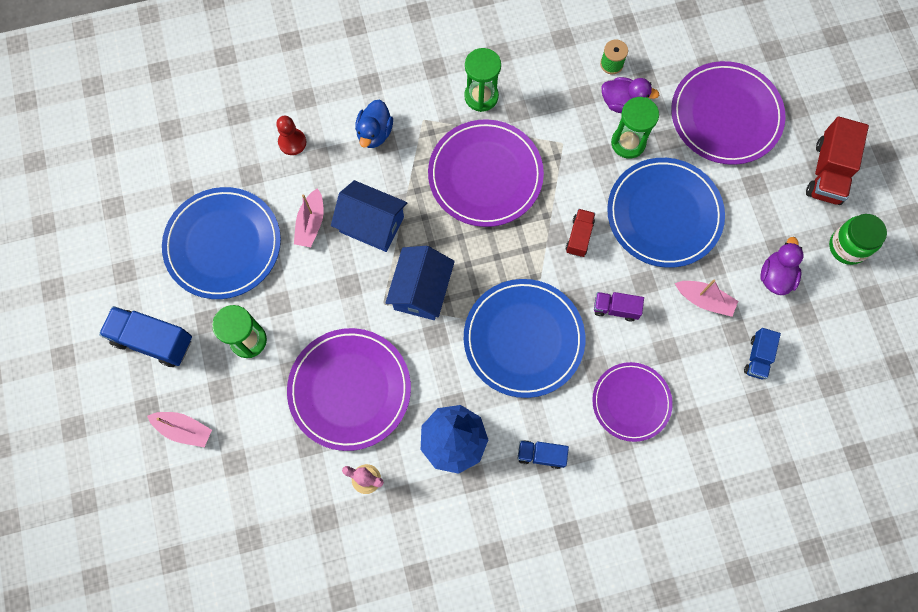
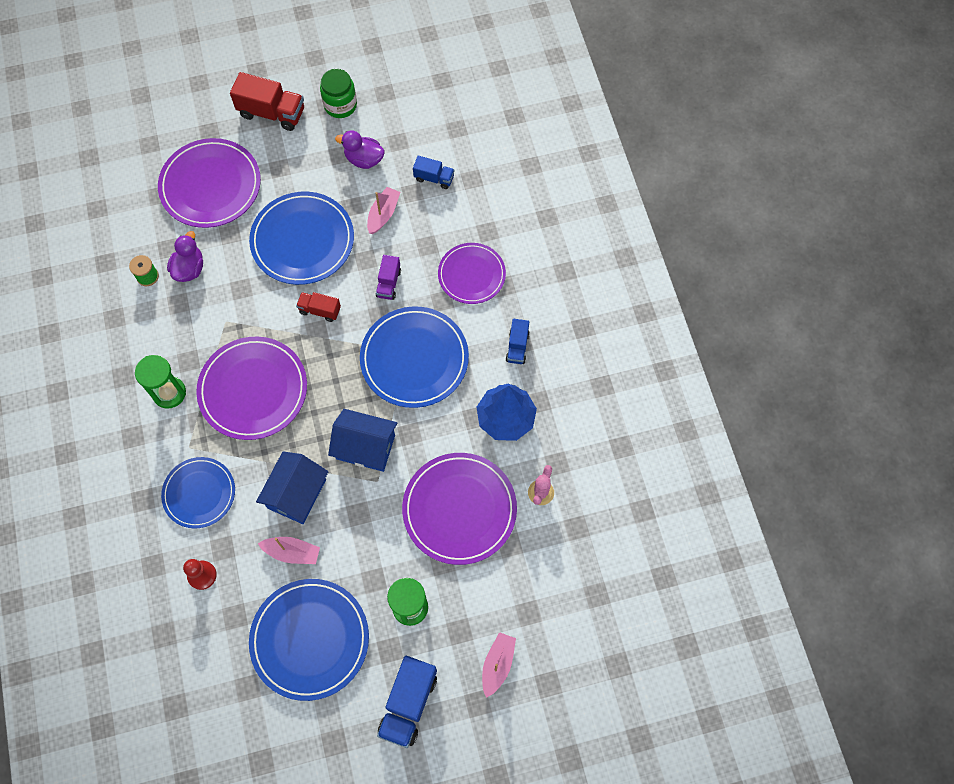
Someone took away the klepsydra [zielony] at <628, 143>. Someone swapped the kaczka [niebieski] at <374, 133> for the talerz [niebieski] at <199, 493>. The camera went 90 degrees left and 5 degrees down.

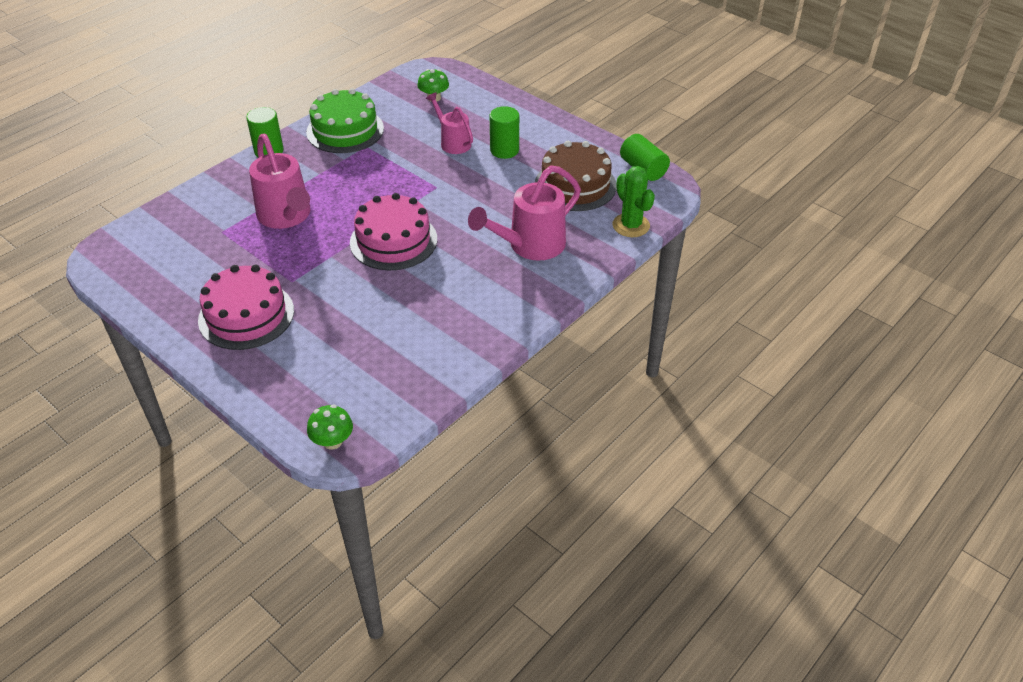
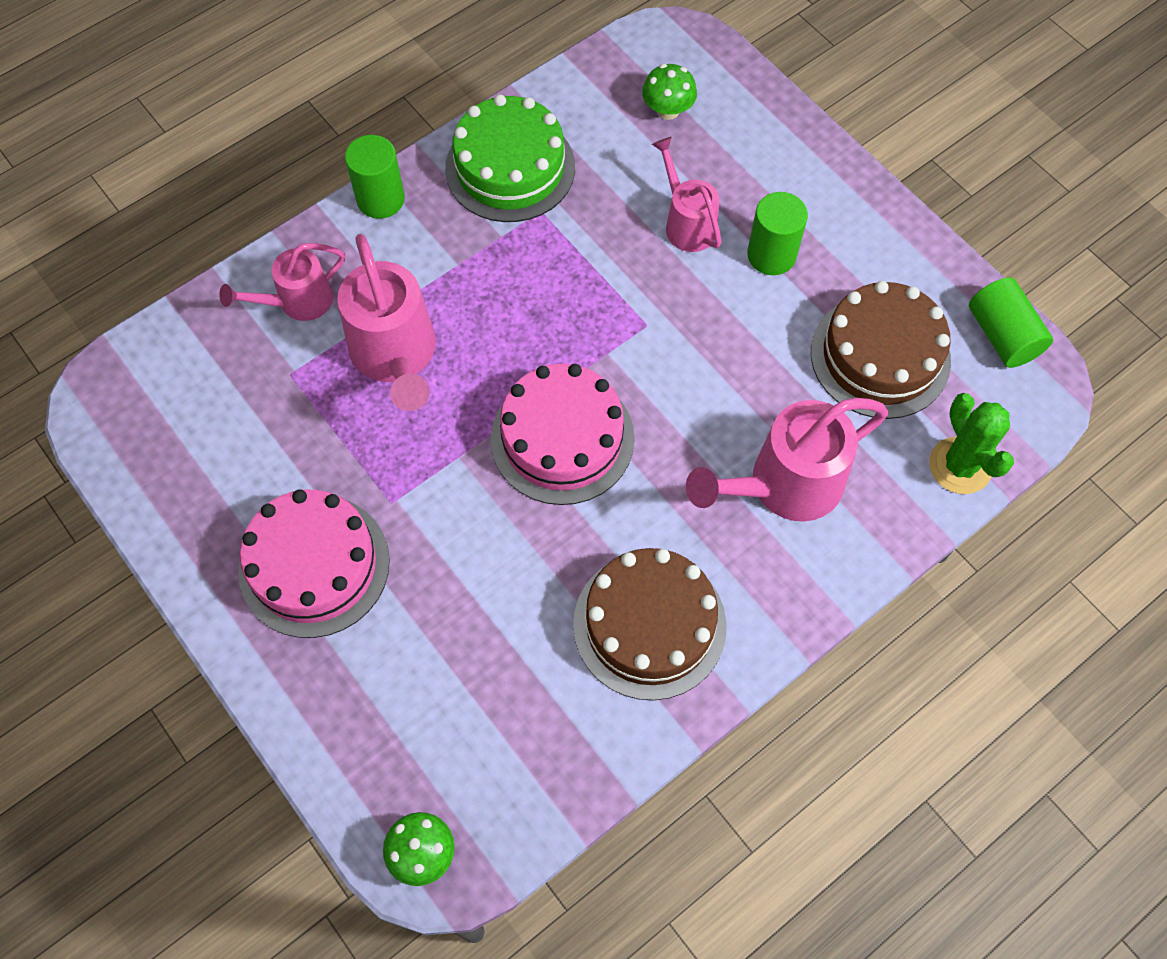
Someone put down the konewka [różowy] at <297, 302>. Someone put down the tort [brązowy] at <649, 625>. The camera went 10 degrees right and 20 degrees up.

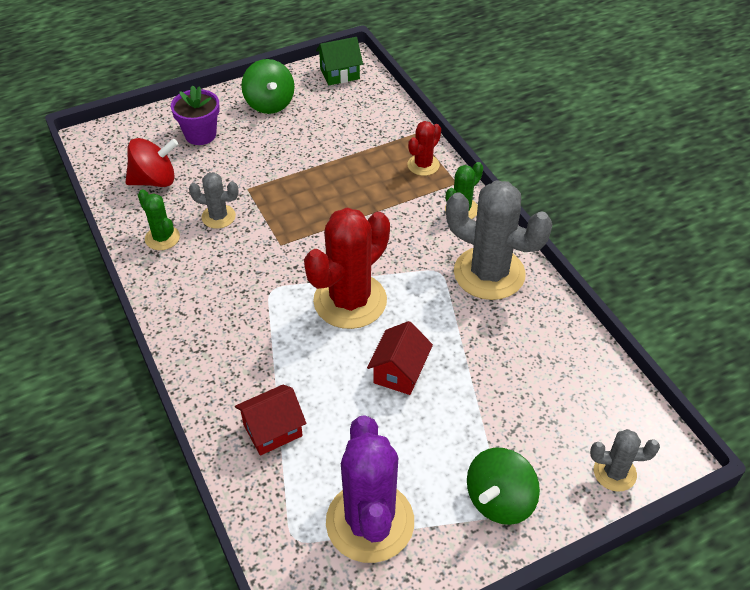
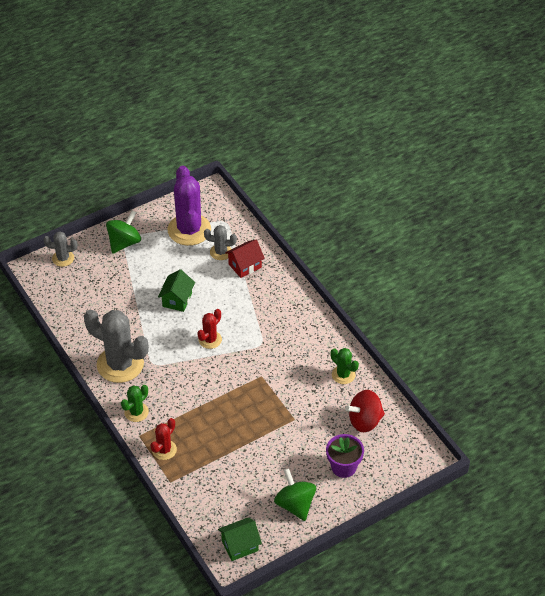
Someone carried the kaktus [szary] from <218, 217> to <221, 252>. Someone scaled the kaktus [czerwony] at <350, 301> by 0.50. Someone repainted the domek [czerwony] at <399, 372>, which became the domek [zielony] at <177, 300>. The camera went 175 degrees right and 0 degrees up.

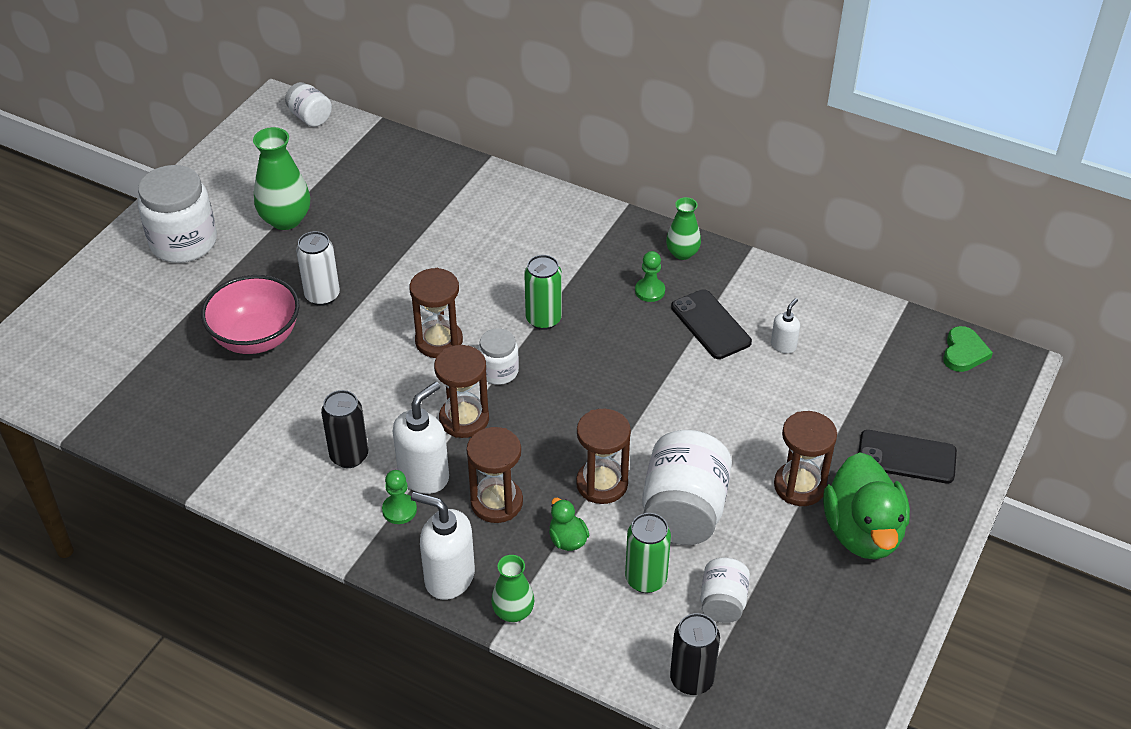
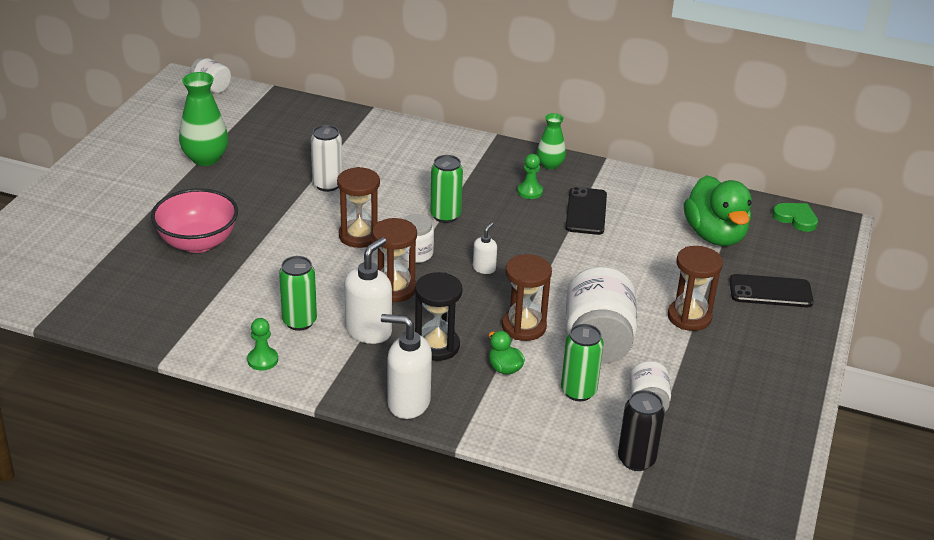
Someone took away the słoik [biały] at <183, 242>. Someone carried the puszka [biały] from <322, 296> to <327, 185>. Someone rotated the telefon [czarny] at <710, 324> by 45 degrees clockwise. Someone carried the dozownik mydła [biały] from <783, 345> to <484, 268>. Someone rotated the serce [zielony] at <964, 352> by 60 degrees counterclockwise. Someone repainted the puszka [czarny] at <349, 456>, which became the puszka [zielony] at <299, 321>. Someone repainted the klepsydra [brązowy] at <496, 502>, which became the klepsydra [czarny] at <436, 346>. Someone carried the kaczka [zielony] from <862, 532> to <715, 235>. Someone carried the pionek [zielony] from <399, 510> to <262, 360>. Someone took away the wazon [zielony] at <513, 612>. The camera went 10 degrees left and 10 degrees down.

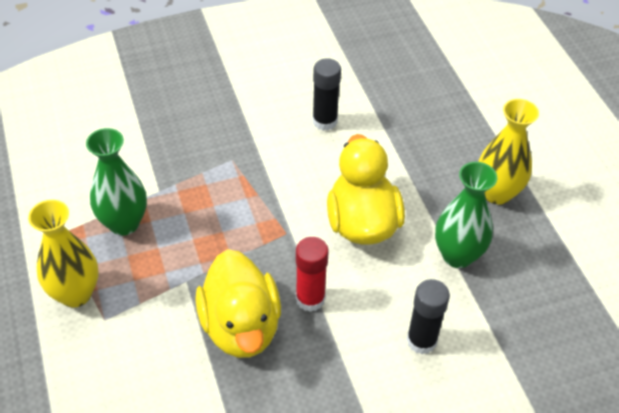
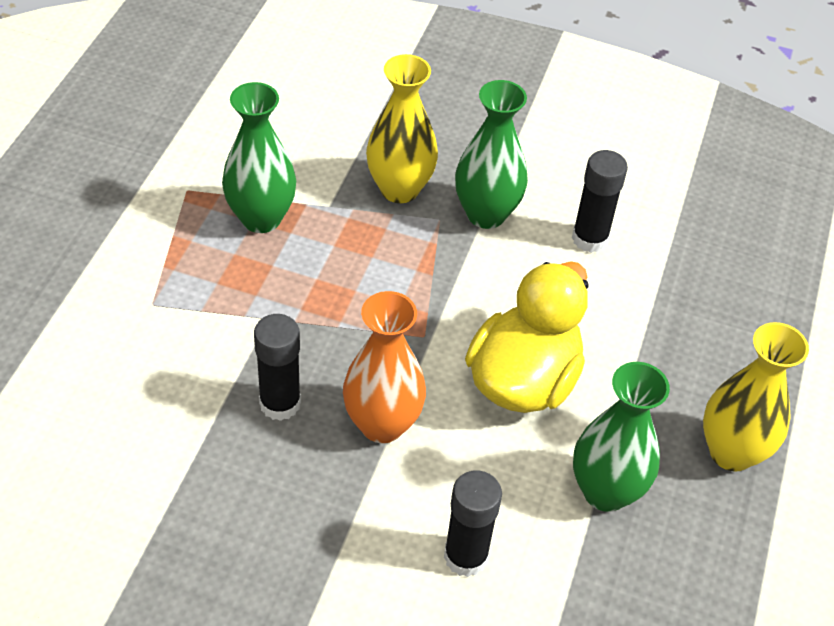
Someone carried the wazon [żółty] from <75, 294> to <399, 189>. Someone swapped the klej w sztyfcie [czerwony] at <310, 299> for the wazon [pomarańczowy] at <382, 424>. Someone swapped the kaczka [żółty] at <241, 326> for the klej w sztyfcie [czarny] at <280, 403>. Someone put down the wazon [zielony] at <486, 214>. The camera went 35 degrees right and 0 degrees up.

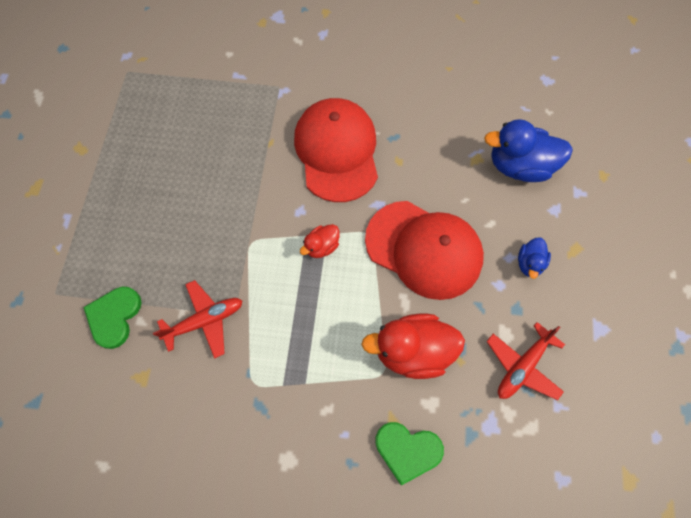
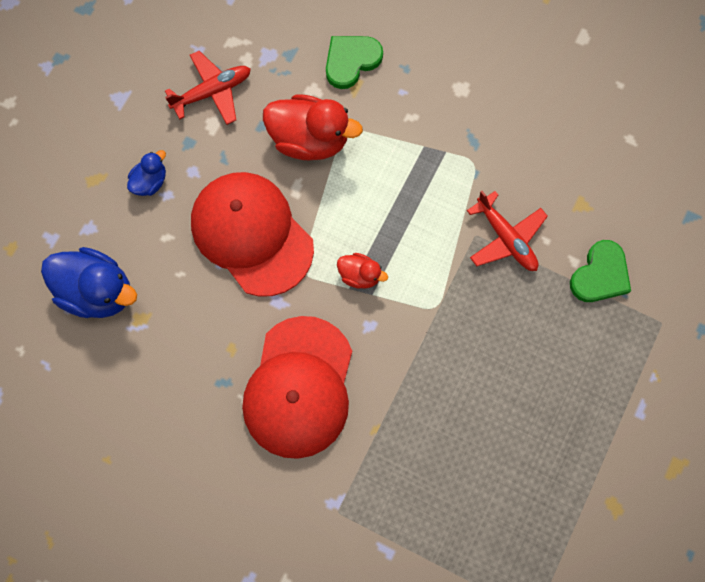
Someone rotated the kaczka [czerwony] at <321, 246> by 45 degrees clockwise. Someone rotated the samolot [czerwony] at <205, 321> by 120 degrees counterclockwise. Someone rotated the serce [zielony] at <407, 450> by 75 degrees counterclockwise. The camera went 160 degrees left and 5 degrees up.

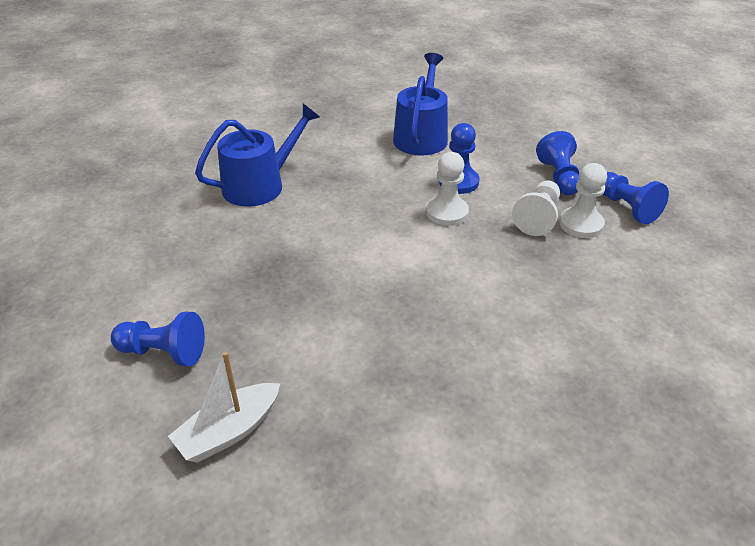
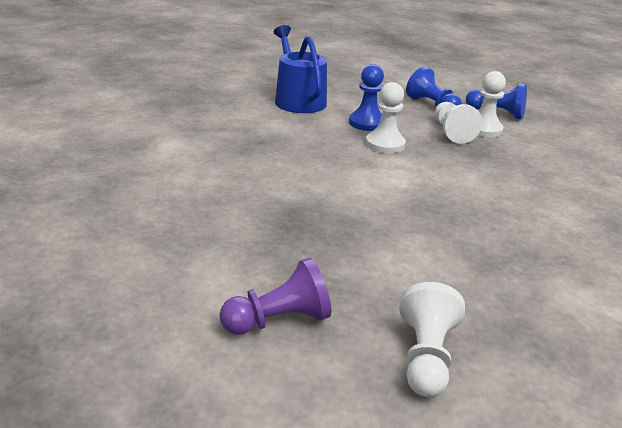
Someone took away the konewka [niebieski] at <260, 185>. Someone repainted the pionek [niebieski] at <163, 352>, which became the pionek [fioletowy] at <279, 320>. Someone swapped the łódka [biały] at <229, 431> for the pionek [biały] at <425, 357>. The camera went 35 degrees left and 10 degrees down.

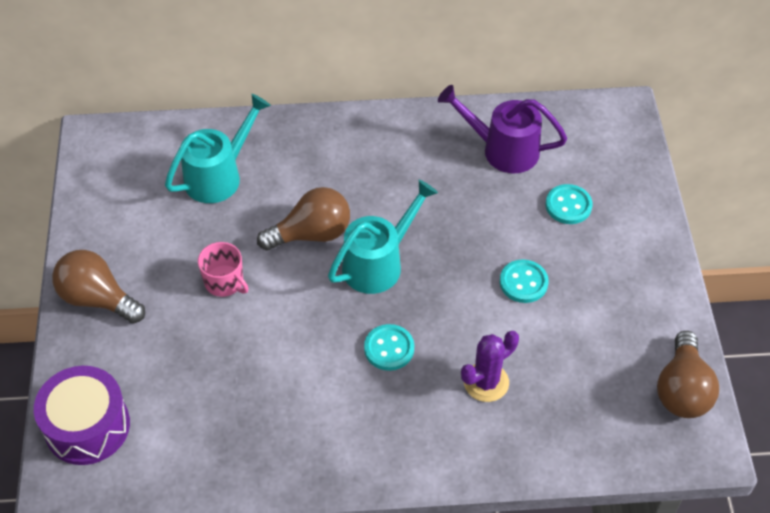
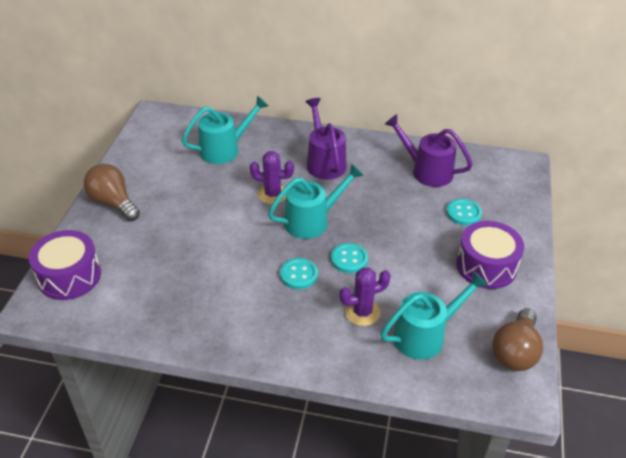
Someone swapped the żarówka [brązowy] at <311, 234> for the kaktus [fioletowy] at <272, 194>. Someone took away the kubek [różowy] at <225, 282>. Someone carried the guzik [turkusowy] from <523, 282> to <349, 259>. Someone put down the konewka [fioletowy] at <324, 162>. Someone put down the bęben [fioletowy] at <486, 266>. Someone put down the konewka [turkusowy] at <426, 335>. The camera went 15 degrees right and 10 degrees down.

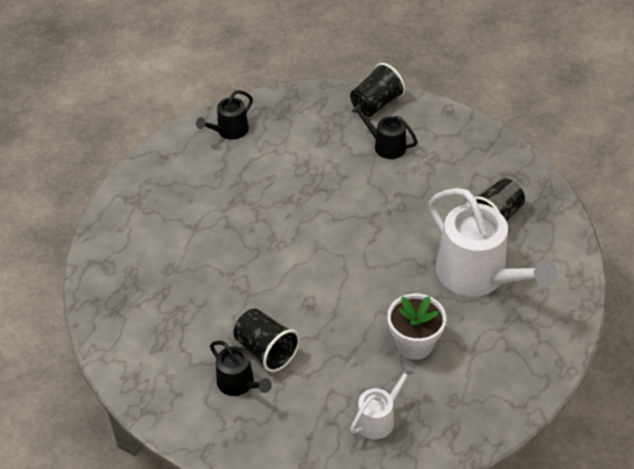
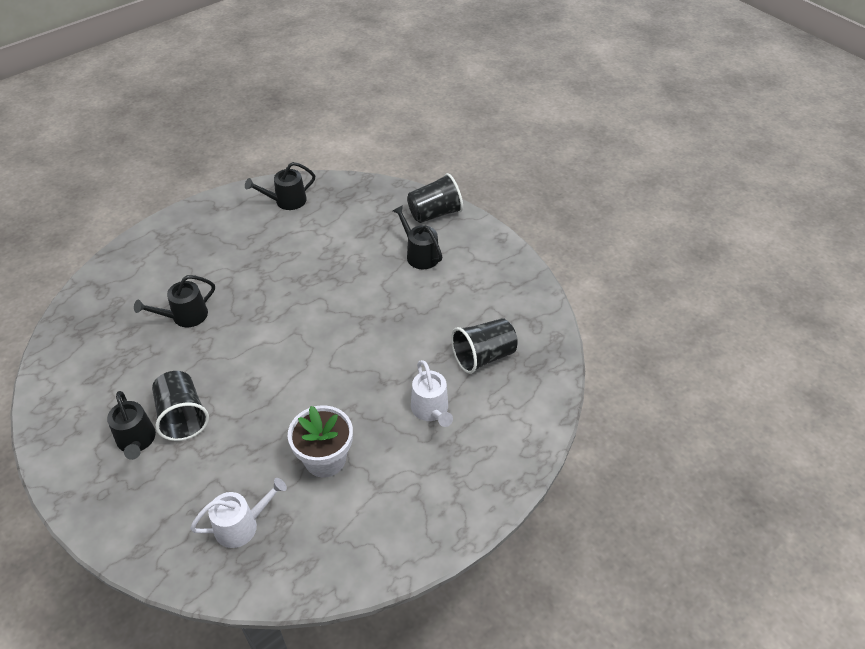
Someone scaled the konewka [biały] at <477, 275> by 0.50. Someone put down the konewka [czarny] at <185, 316>. The camera went 20 degrees right and 0 degrees up.

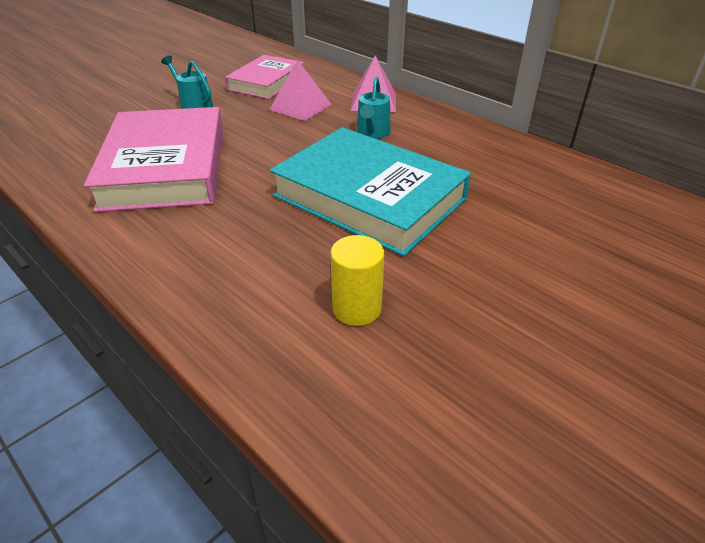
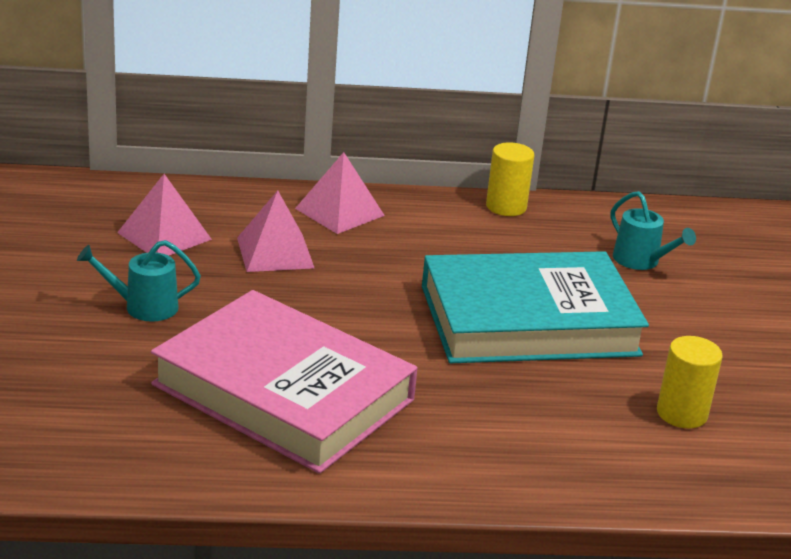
Someone swapped the książka [różowy] at <266, 82> for the piramida [różowy] at <164, 236>. Someone carried the konewka [turkusowy] from <372, 133> to <640, 261>. Someone put down the walec [żółty] at <506, 207>. The camera went 50 degrees left and 10 degrees down.

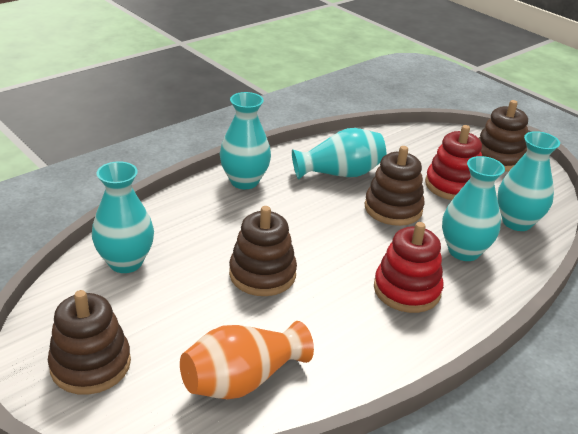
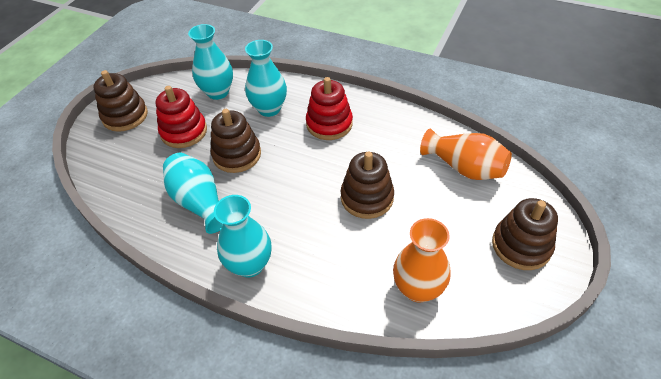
Someone repainted the wazon [turkusowy] at <125, 262>, which became the wazon [pomarańczowy] at <418, 288>. The camera went 110 degrees left and 15 degrees up.

